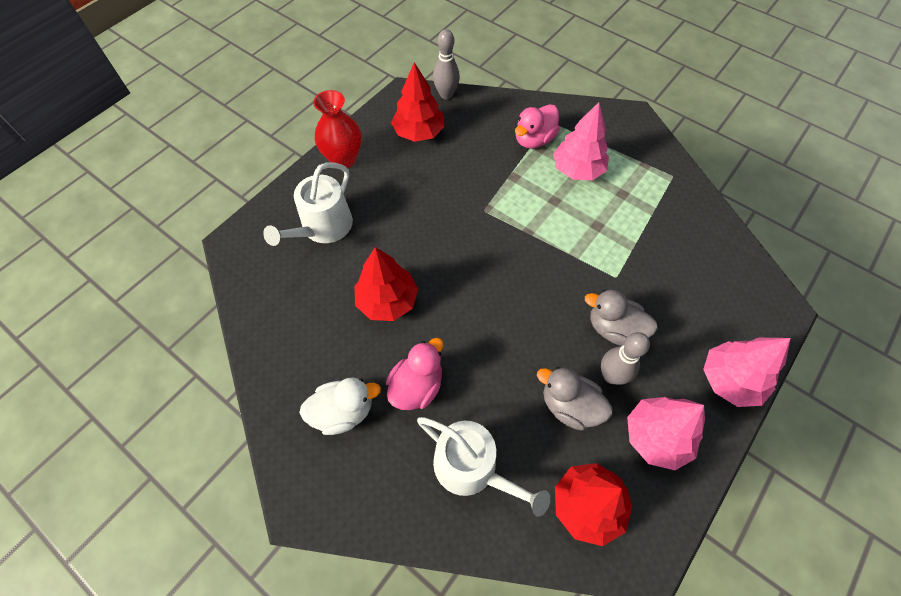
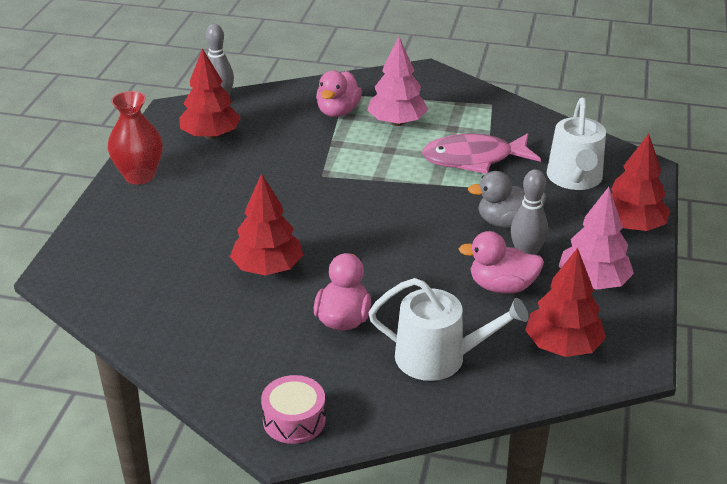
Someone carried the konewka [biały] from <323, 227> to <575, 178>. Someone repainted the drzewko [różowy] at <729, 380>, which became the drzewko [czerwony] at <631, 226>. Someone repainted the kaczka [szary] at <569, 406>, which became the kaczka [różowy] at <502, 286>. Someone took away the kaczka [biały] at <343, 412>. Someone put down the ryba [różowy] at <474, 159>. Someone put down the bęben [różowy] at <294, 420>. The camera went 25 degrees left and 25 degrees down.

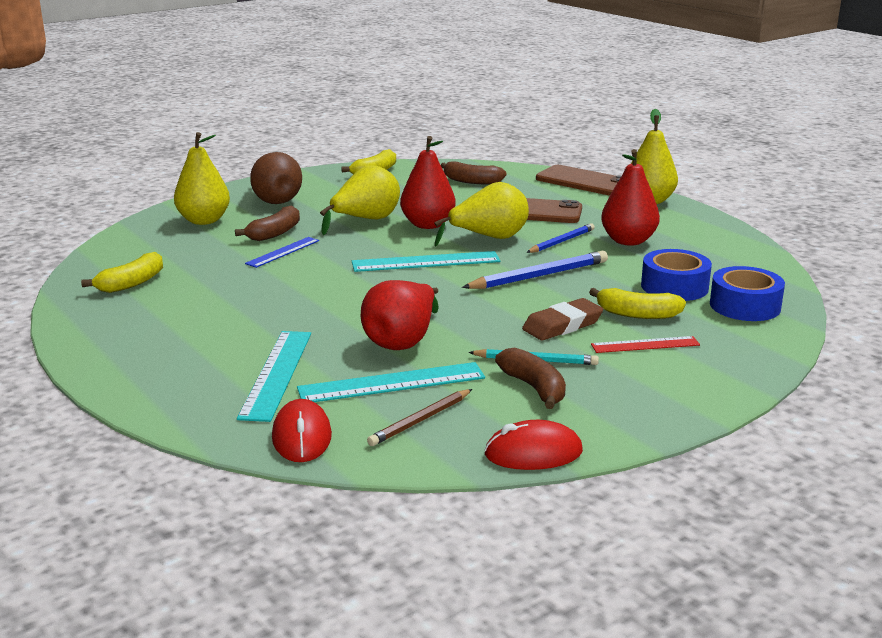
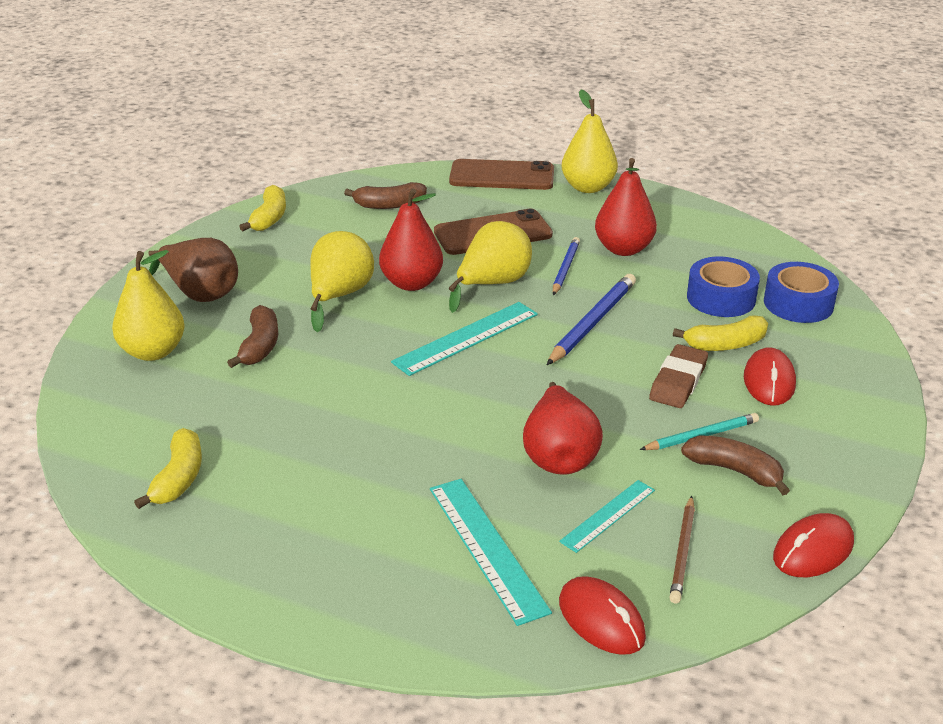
Someone took away the linijka [niebieski] at <283, 252>. Someone swapped the linijka [czerwony] at <645, 345> for the myszka [czerwony] at <769, 381>. Someone scaled the linijka [turkusowy] at <391, 383> by 0.62. The camera went 30 degrees left and 10 degrees up.

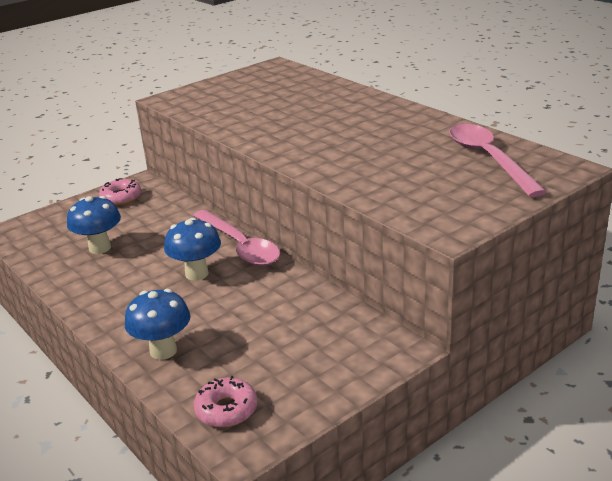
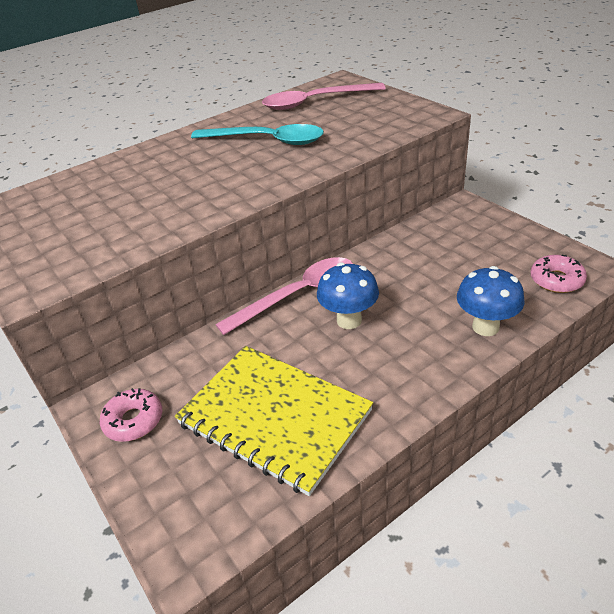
Someone swapped the grzyb [niebieski] at <100, 248> for the zeszyt [żółty] at <274, 417>. Someone put down the łyżka [turkusowy] at <267, 141>. The camera went 85 degrees left and 10 degrees up.

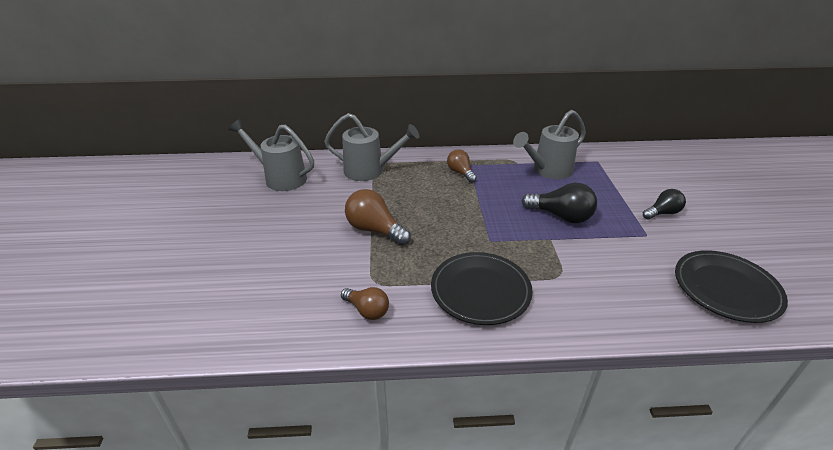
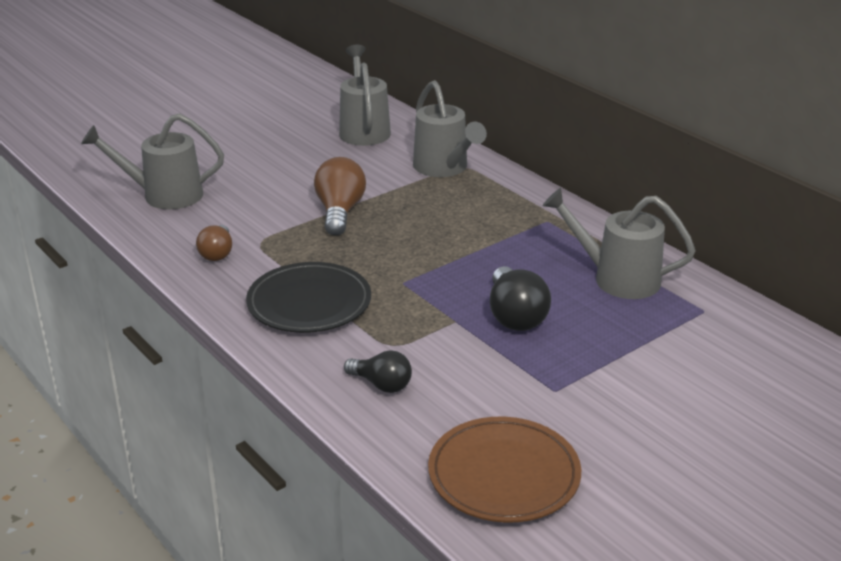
Someone took away the żarówka [brązowy] at <460, 173>. Someone carried the żarówka [czarny] from <662, 213> to <381, 384>. Someone repainted the talerz [czarny] at <726, 289>, which became the talerz [brązowy] at <504, 475>. Someone put down the konewka [szary] at <163, 195>. The camera went 55 degrees right and 5 degrees down.

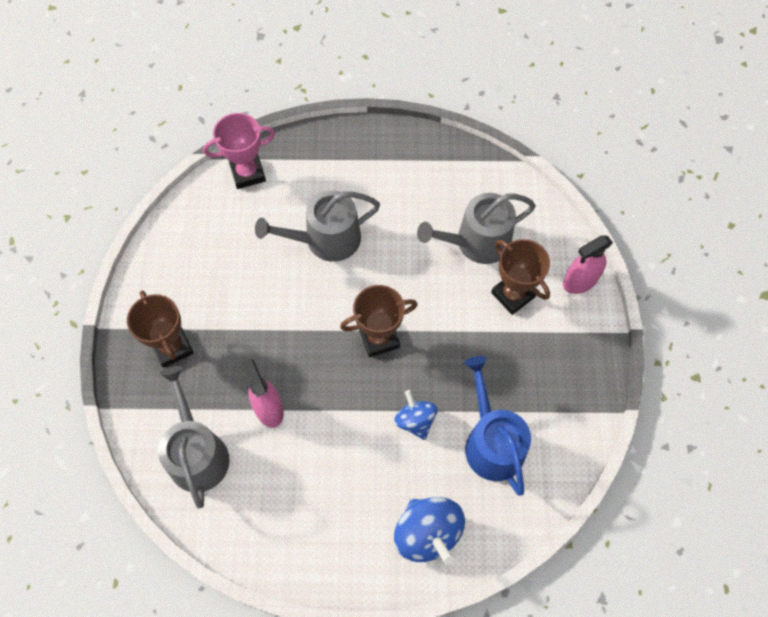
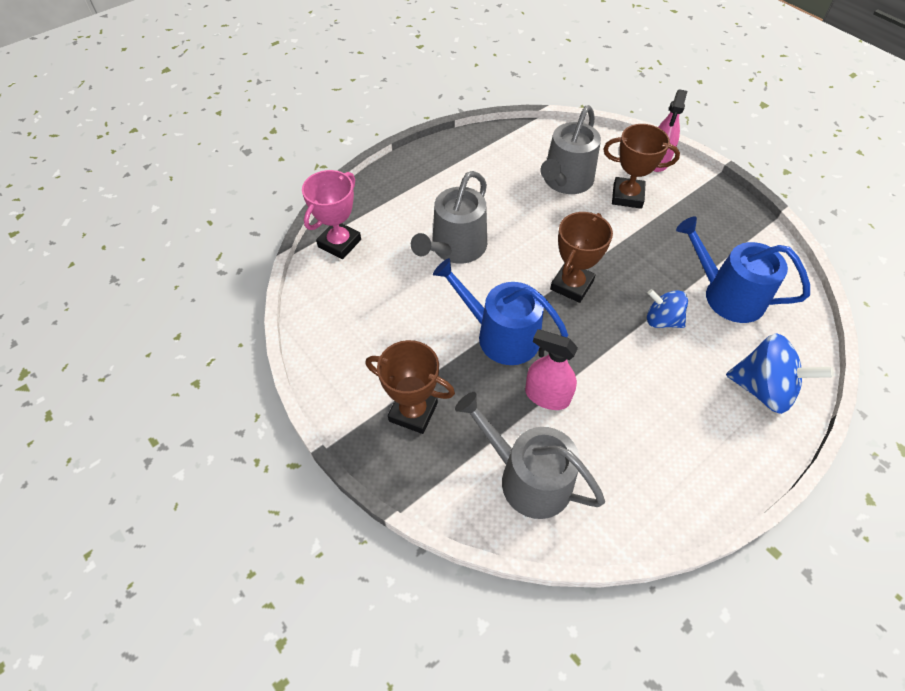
Someone put down the konewka [niebieski] at <500, 335>. The camera went 40 degrees left and 10 degrees down.

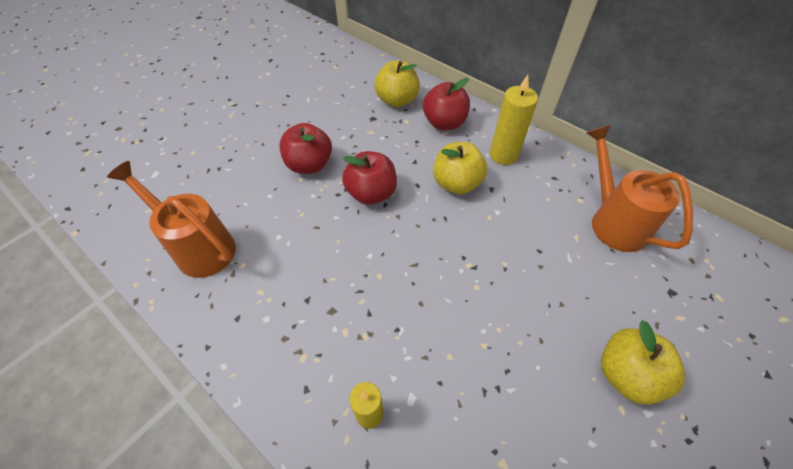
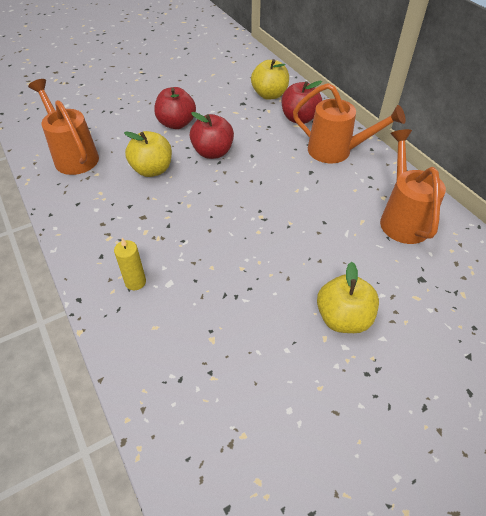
Someone swapped the świeca [żółty] at <503, 155> for the konewka [pomarańczowy] at <336, 151>. Someone carried the jabłko [żółty] from <456, 183> to <152, 170>. The camera went 20 degrees right and 5 degrees down.

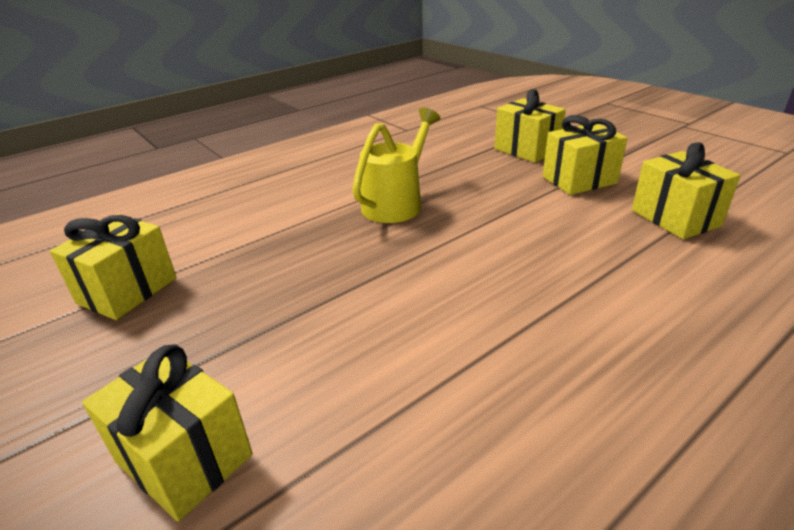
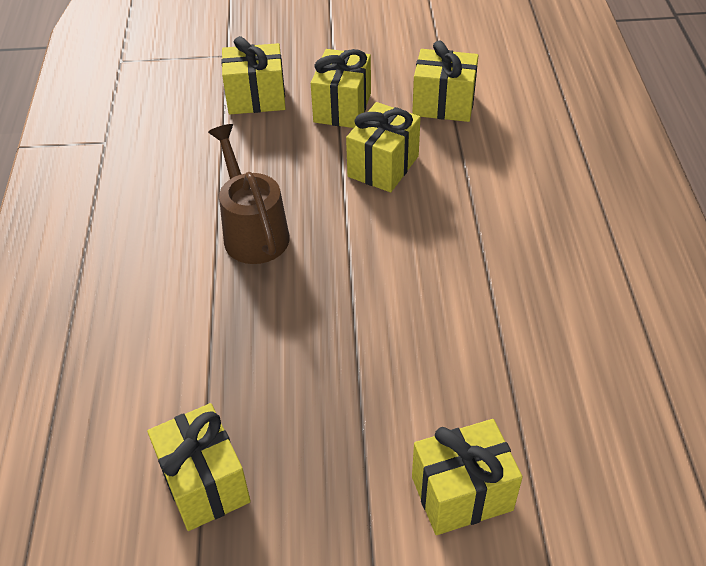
Someone repainted the konewka [żółty] at <397, 203>, which became the konewka [brązowy] at <253, 231>. Someone put down the prezent [żółty] at <383, 166>. The camera went 55 degrees left and 15 degrees up.

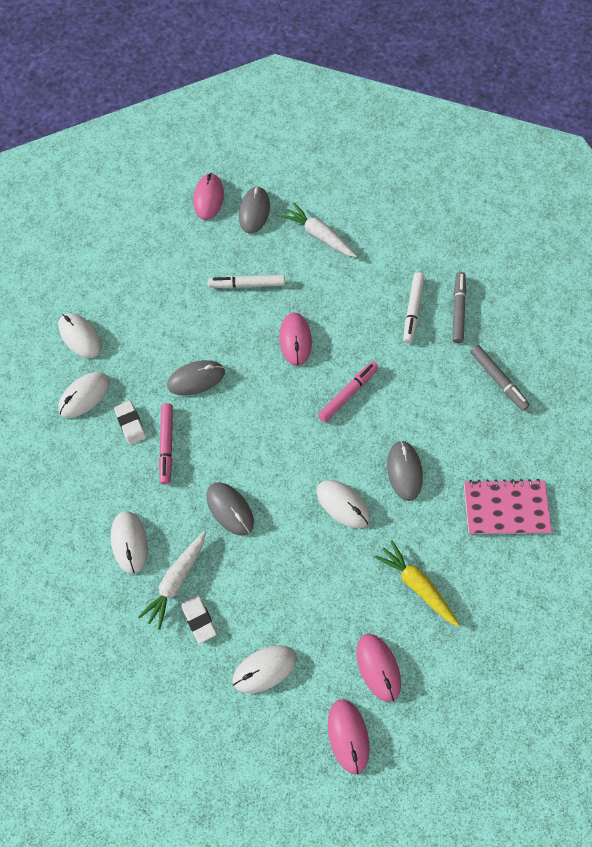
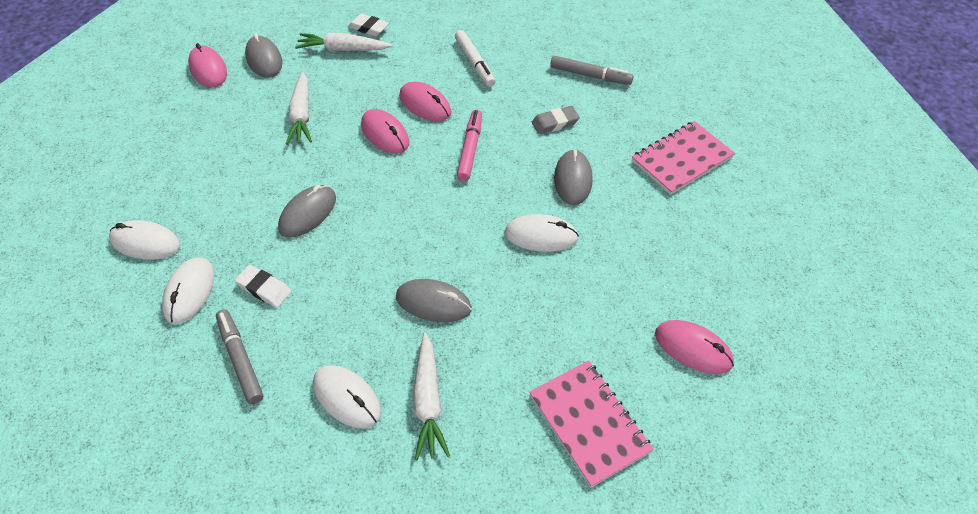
Someone carried the flamaster [szary] from <457, 310> to <240, 359>. Someone swapped the flamaster [biały] at <247, 285> for the marchewka [biały] at <301, 115>. Someone took away the flamaster [różowy] at <167, 445>. Someone rotated the myszka [szary] at <404, 471> by 45 degrees clockwise. Someone took away the marchewka [żółty] at <417, 585>. Someone carried the gumka do mazania [biały] from <199, 619> to <368, 28>. Someone swapped the myszka [biały] at <264, 669> for the zeszyt [różowy] at <589, 423>. Someone carried the myszka [różowy] from <348, 736> to <425, 104>. Someone put down the gumka do mazania [szary] at <555, 123>. The camera went 35 degrees left and 15 degrees down.

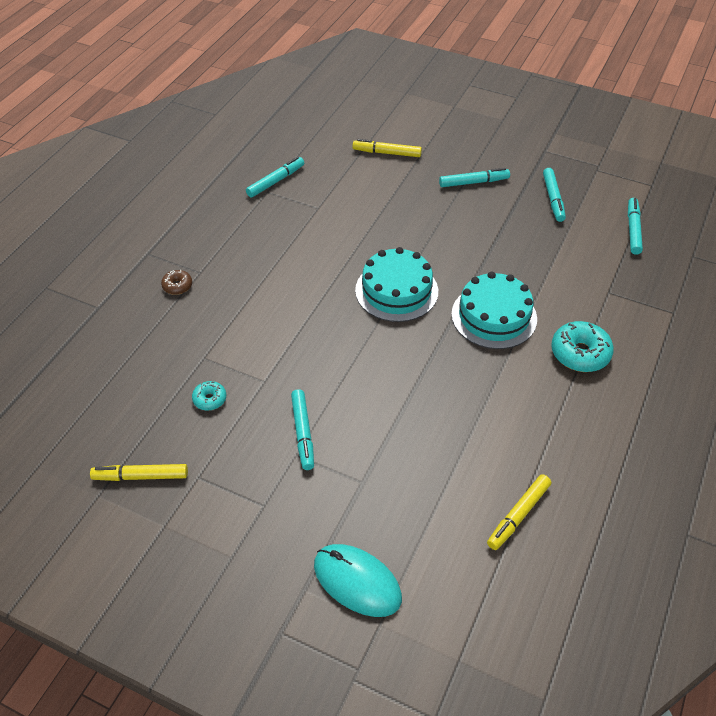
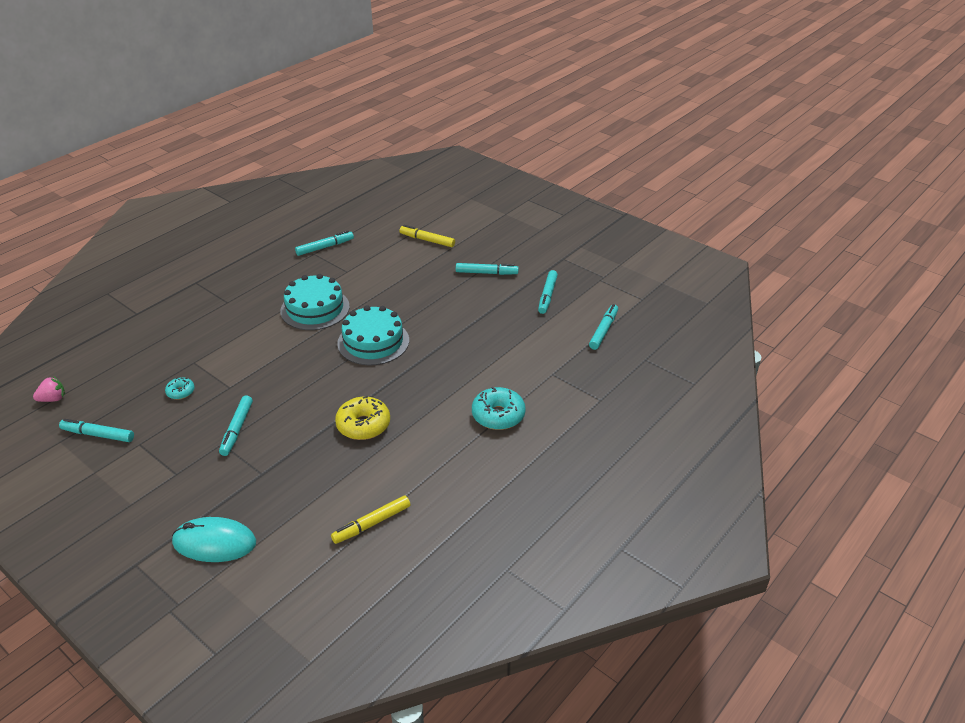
Someone took away the donut [brązowy] at <177, 286>. Someone carried the tort [turkusowy] from <494, 316> to <315, 309>. Someone repainted the flamaster [żółty] at <140, 476>, which became the flamaster [turkusowy] at <98, 435>. Someone rotated the myszka [turkusowy] at <357, 581> by 45 degrees counterclockwise. Someone put down the truskawka [różowy] at <53, 399>. Someone put down the donut [żółty] at <363, 425>. The camera went 15 degrees right and 10 degrees down.

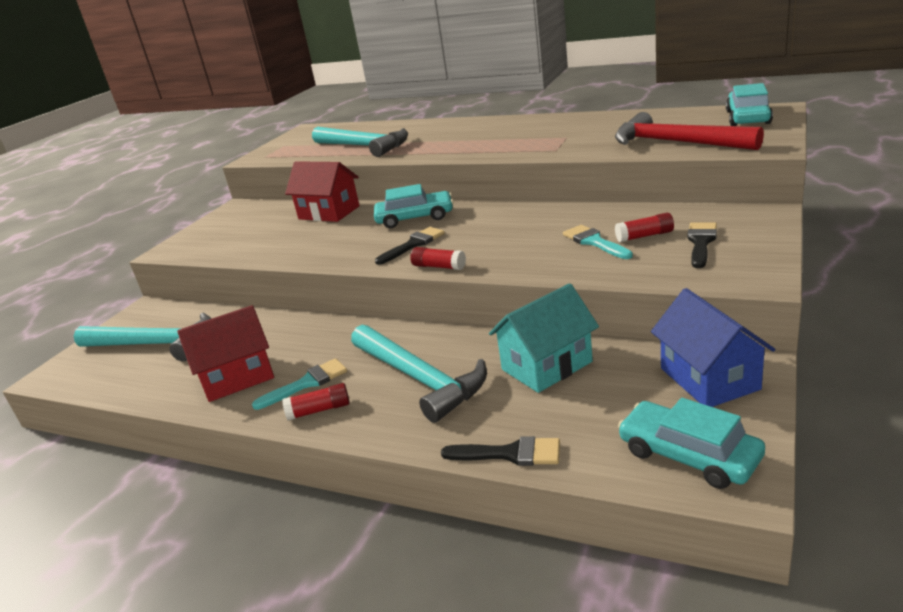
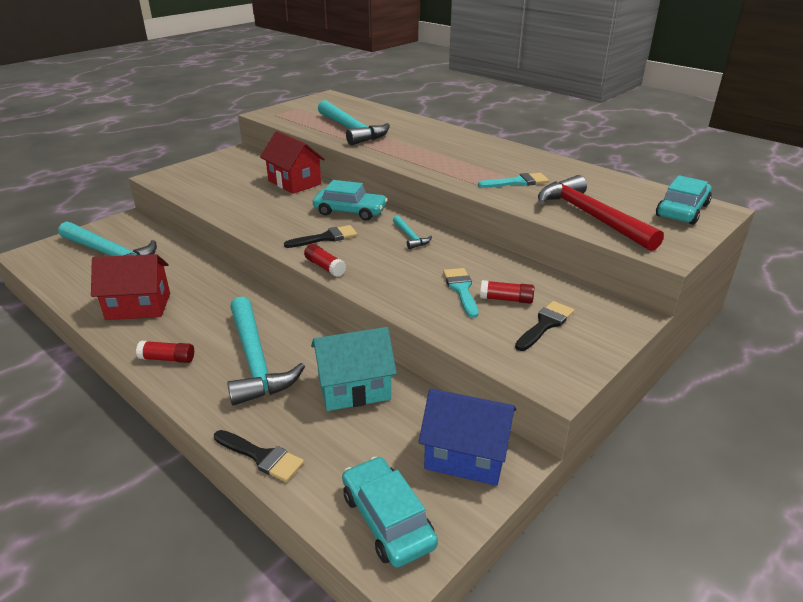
Someone rotated the domek [niebieski] at <709, 378> by 75 degrees counterclockwise. Someone carried the pędzel [turkusowy] from <307, 383> to <517, 182>. Someone put down the młotek [turkusowy] at <410, 237>. The camera went 15 degrees right and 5 degrees up.

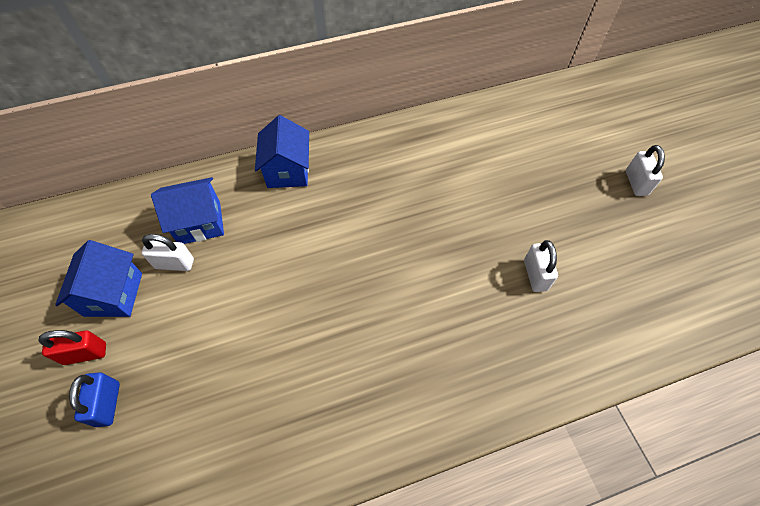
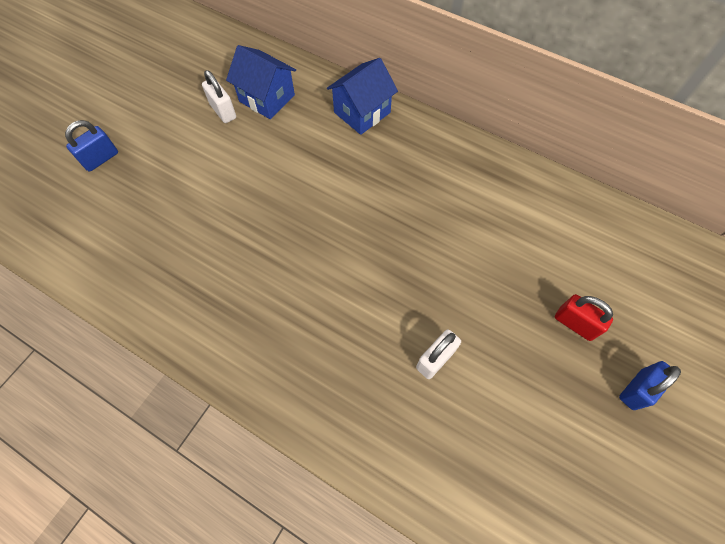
Someone repainted the kłódka [biały] at <636, 183>, which became the kłódka [niebieski] at <637, 389>. Someone took away the domek [niebieski] at <113, 294>. Someone carried the kłódka [czerwony] from <85, 353> to <575, 323>. The camera went 50 degrees right and 5 degrees up.

